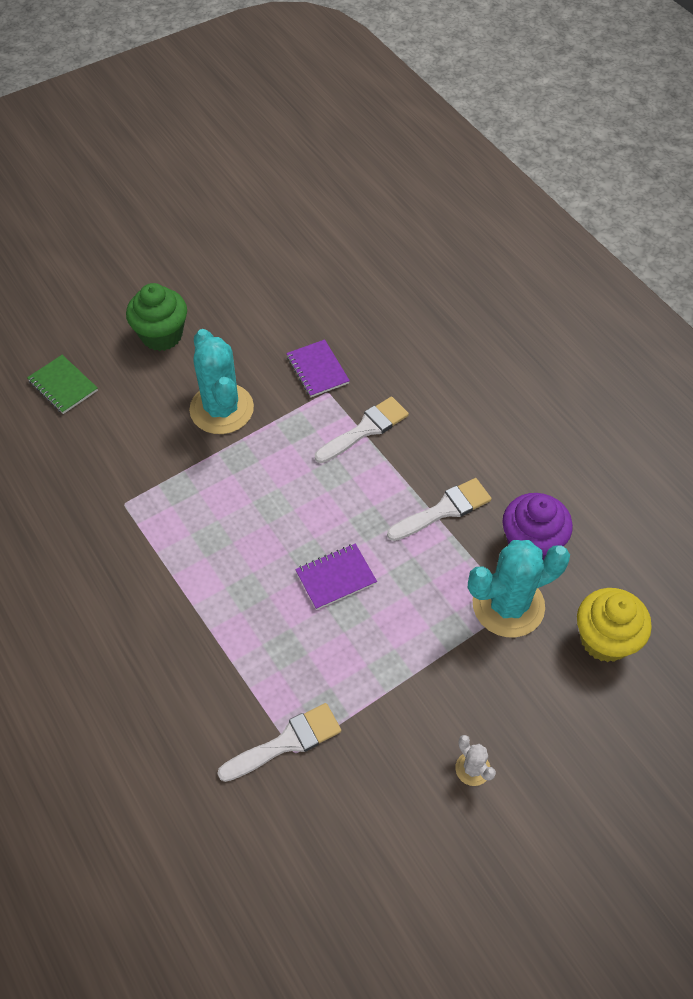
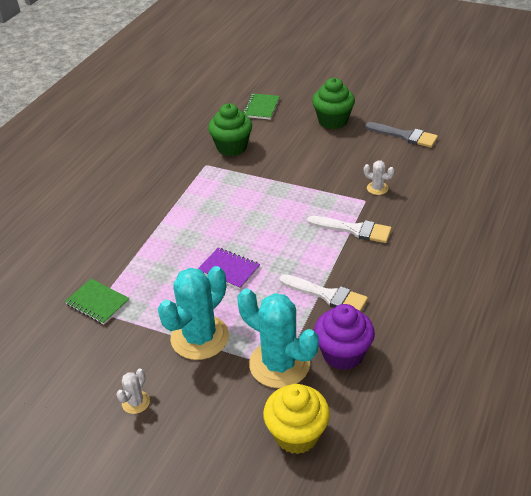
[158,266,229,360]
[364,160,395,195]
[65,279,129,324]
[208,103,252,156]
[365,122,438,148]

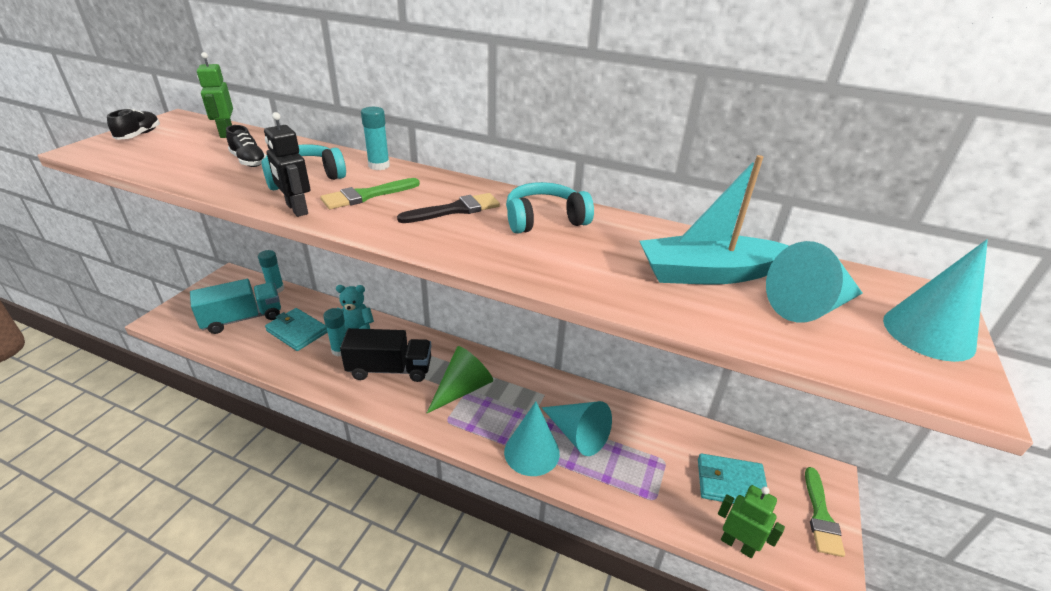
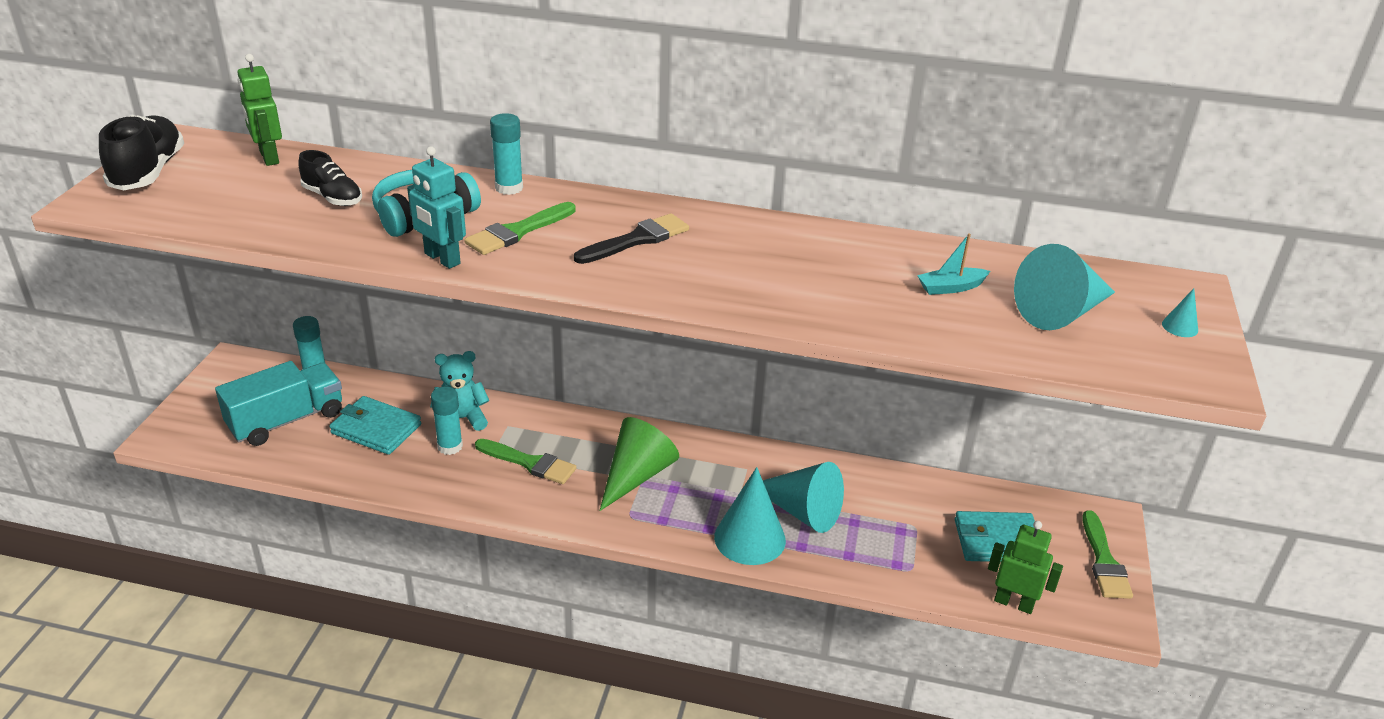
[99,115,184,190]
[407,146,466,269]
[917,233,991,295]
[506,182,594,234] (first image)
[1162,288,1198,337]
[475,439,576,484]

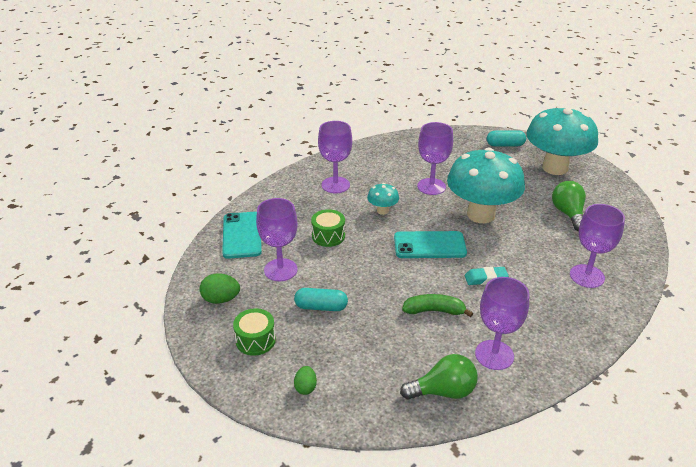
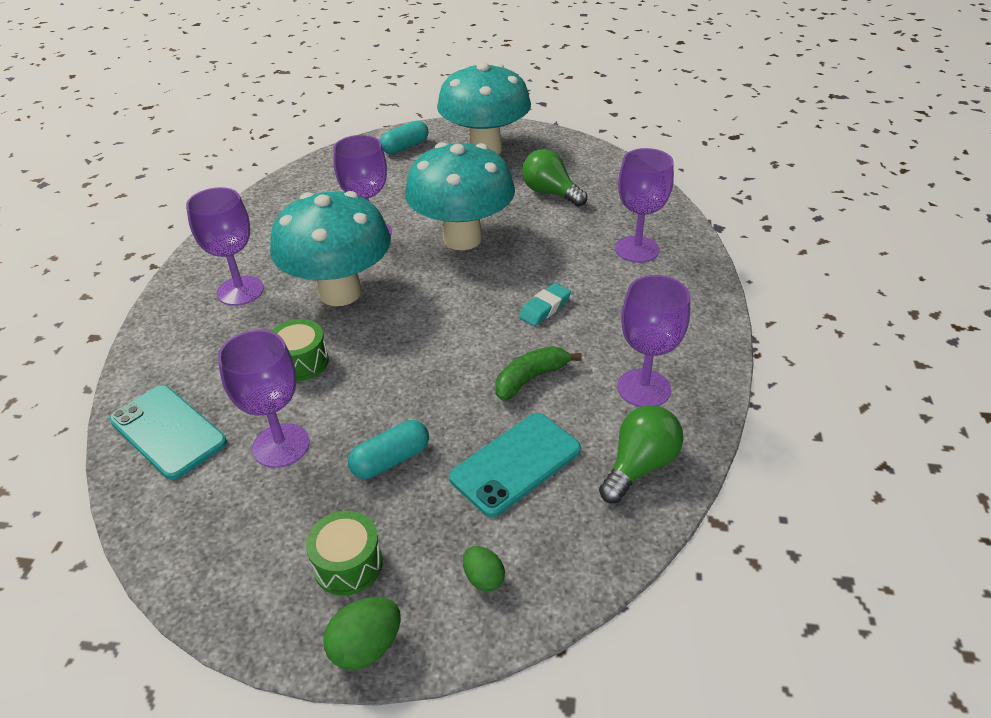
[270,191,391,306]
[449,413,581,517]
[323,597,401,670]

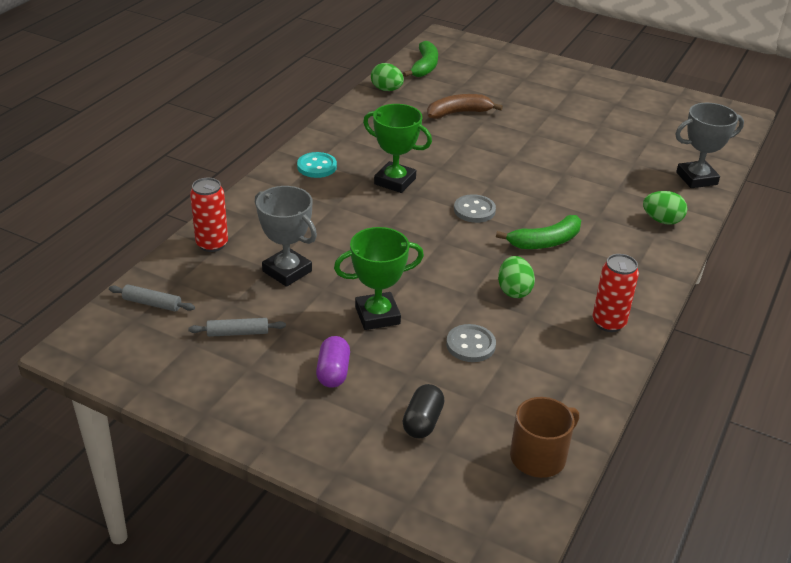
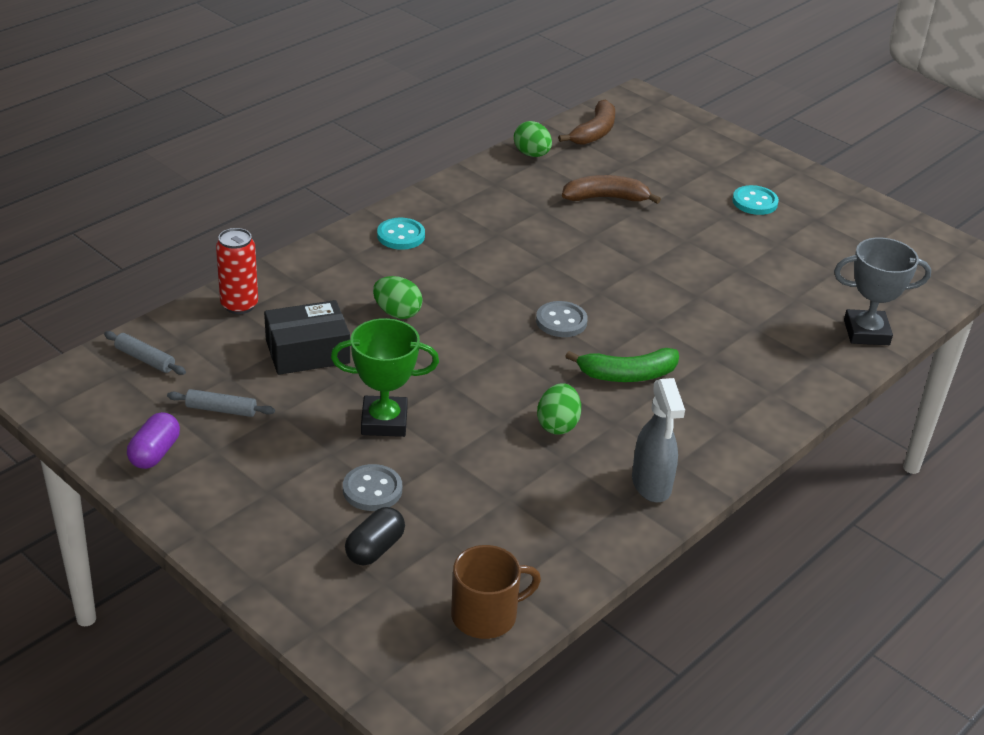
[558,100,615,145]
[363,104,432,193] (first image)
[264,300,350,375]
[373,276,423,319]
[632,378,685,502]
[343,464,402,511]
[127,412,180,469]
[732,185,779,215]

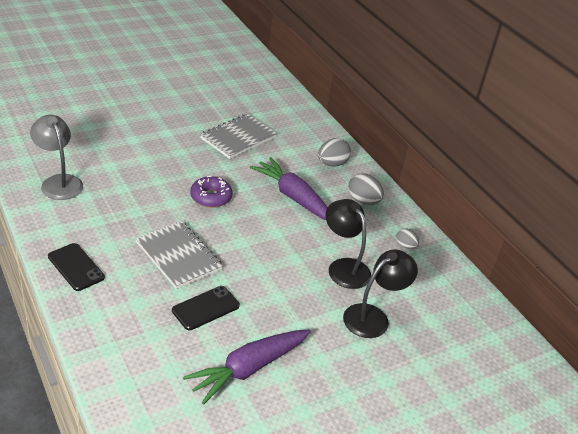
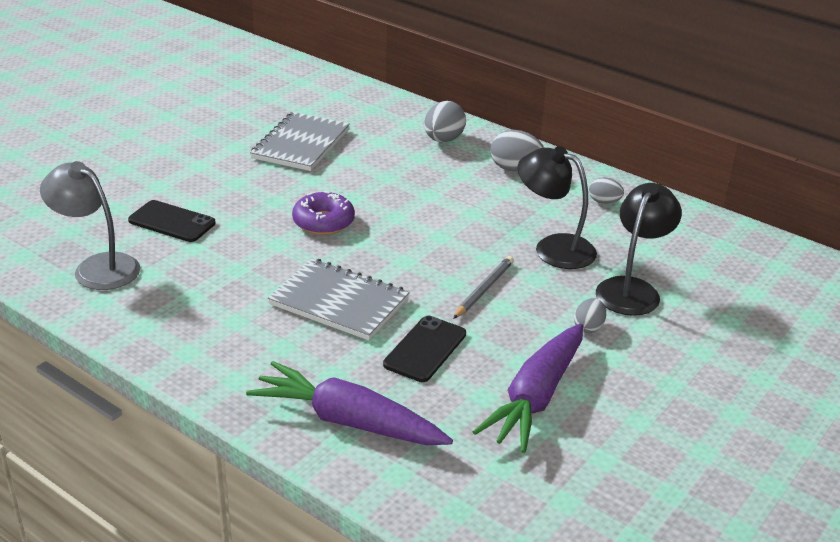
[246,361,453,445]
[128,200,215,242]
[453,256,514,319]
[574,298,606,333]

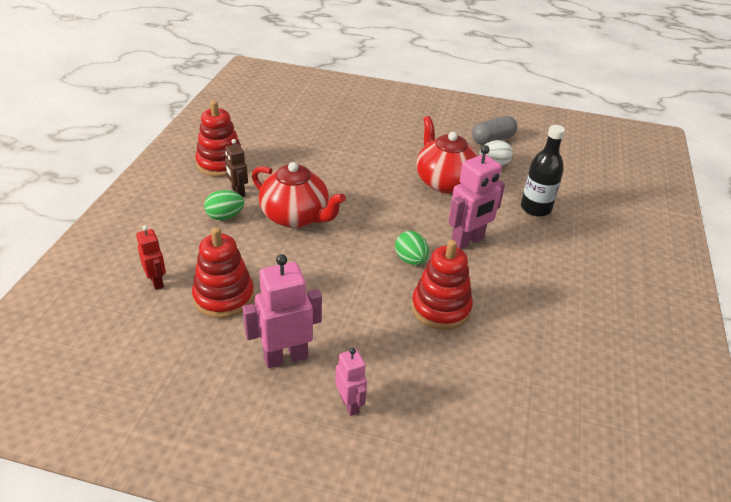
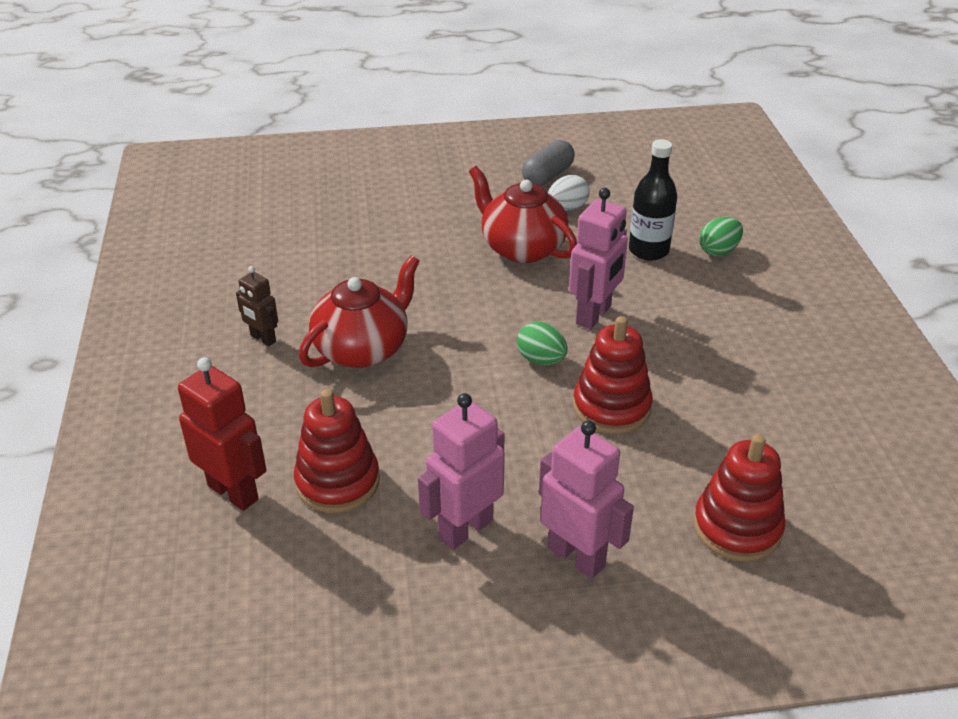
[693,434,785,562]
[299,255,420,368]
[699,217,743,256]
[178,357,266,511]
[539,420,634,578]

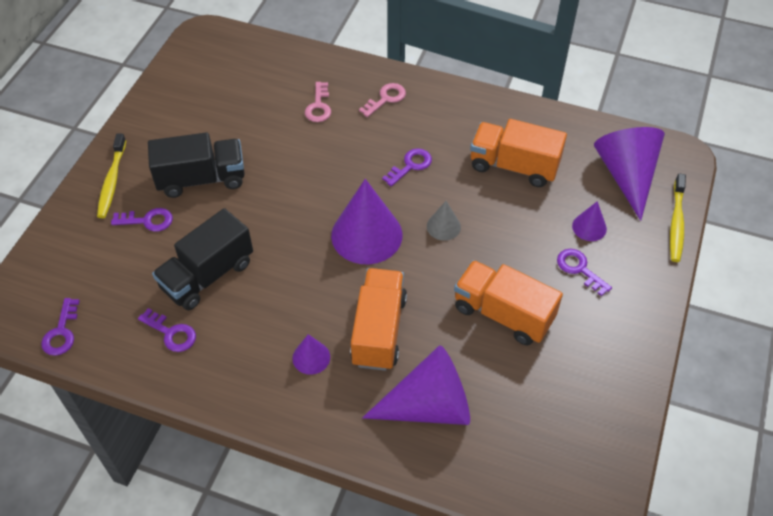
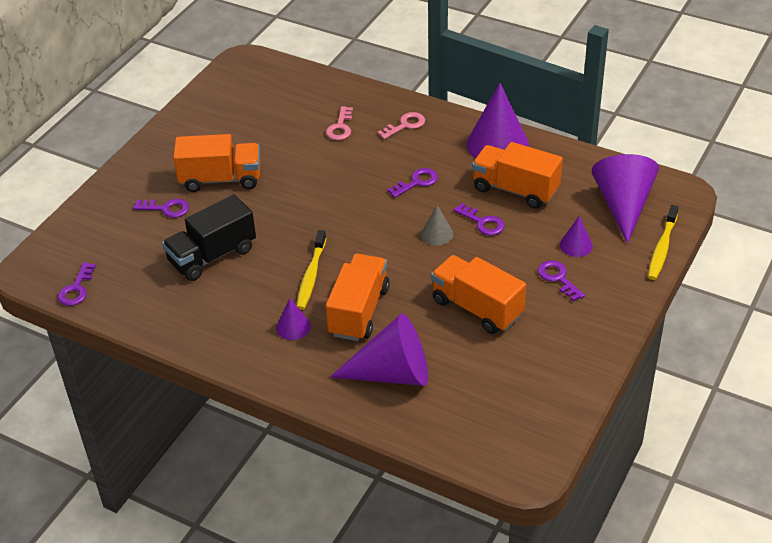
[173,134,260,192]
[297,230,326,310]
[466,83,529,159]
[453,203,505,236]

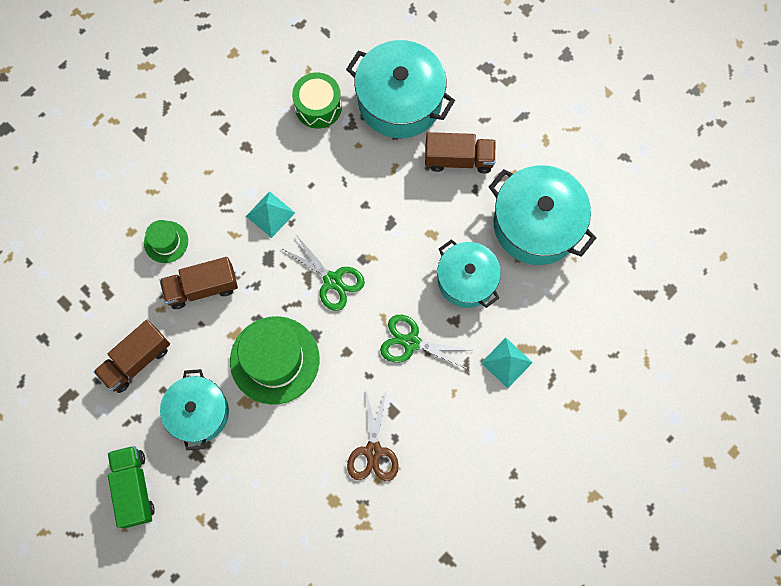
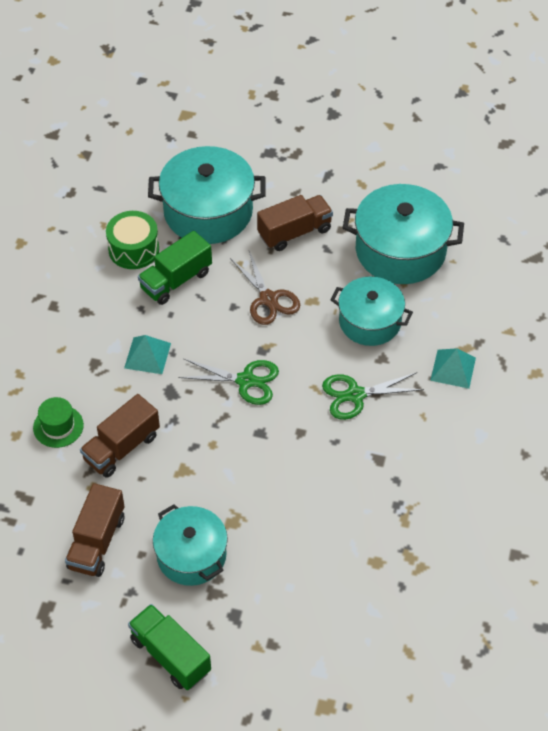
[230,316,320,405] (first image)
[230,251,300,325]
[138,231,212,305]

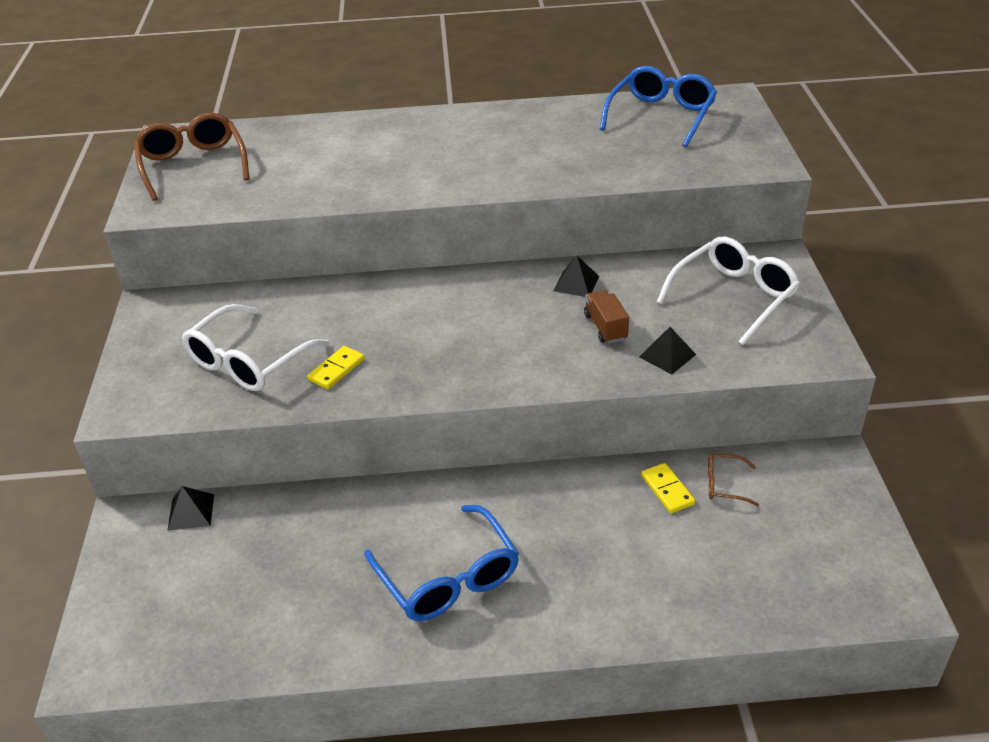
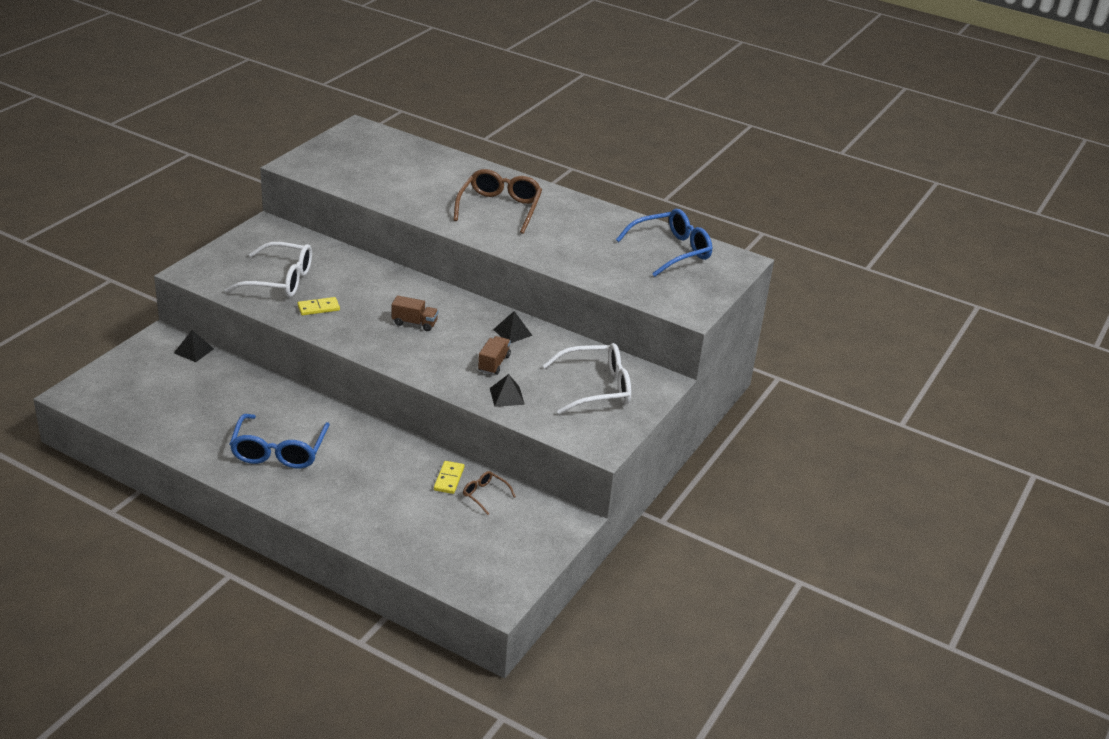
[454,169,542,234]
[225,242,312,297]
[391,295,438,331]

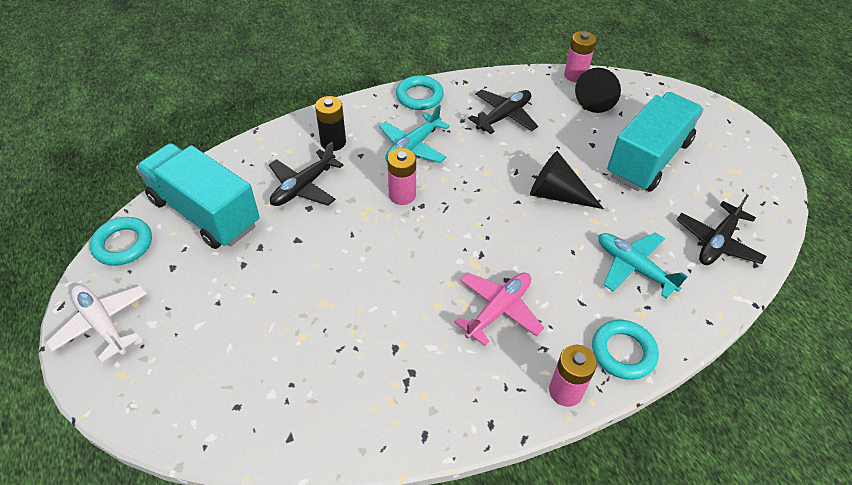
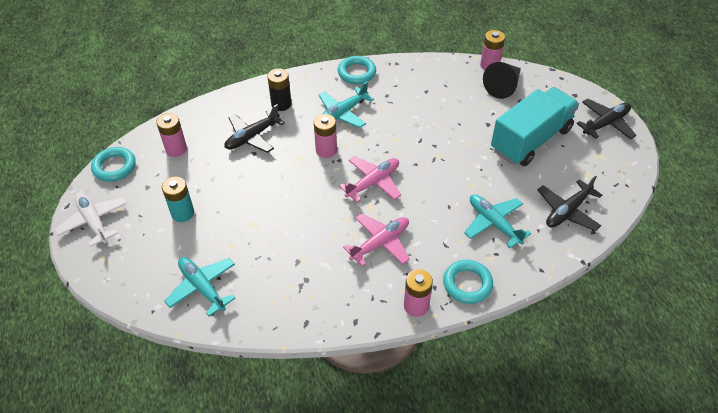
[576,99,636,139]
[156,113,187,157]
[530,151,604,209] (first image)
[339,156,401,203]
[162,177,194,222]
[164,257,236,317]

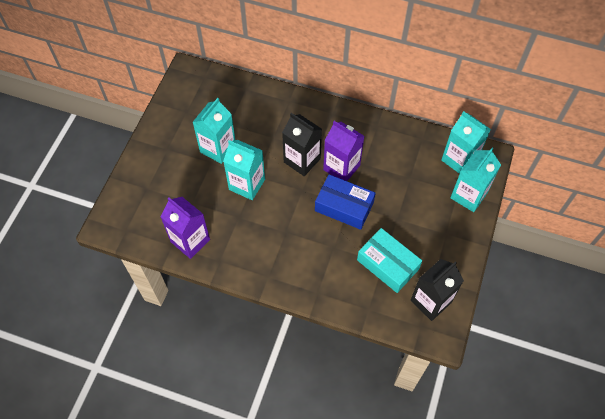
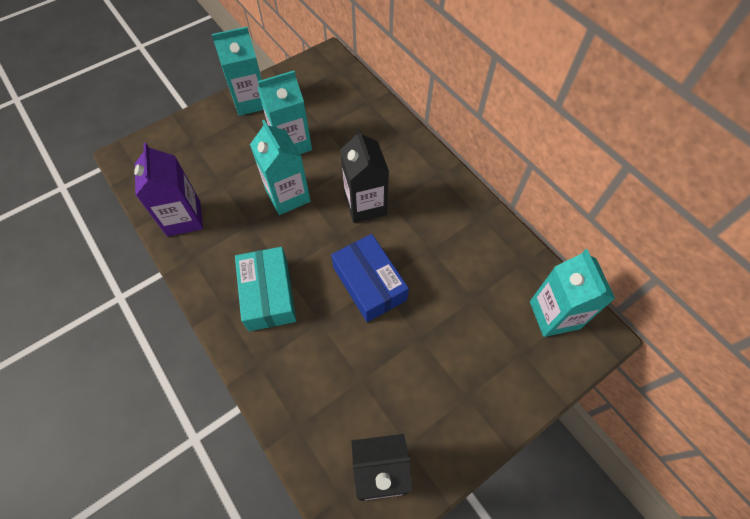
[323,121,364,181] (first image)
[212,27,263,116]
[235,247,296,331]

